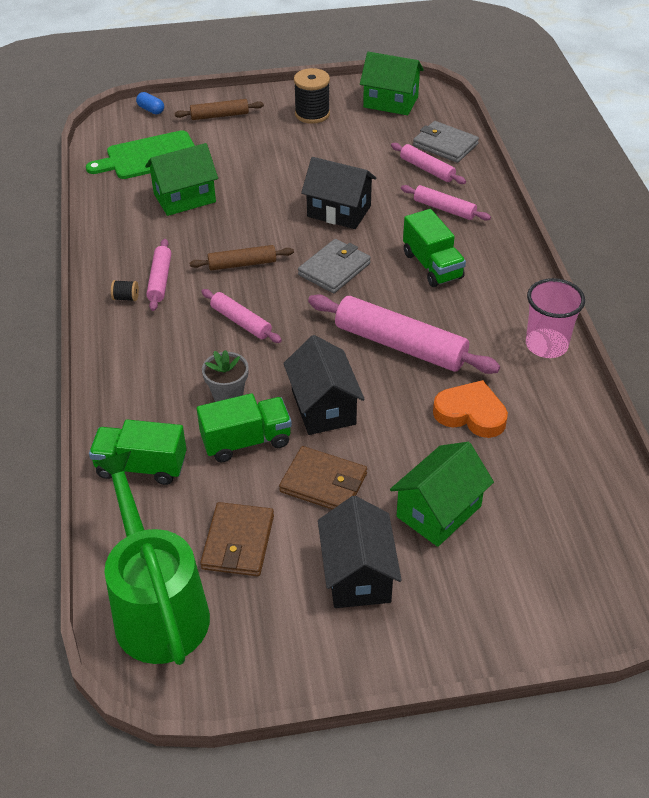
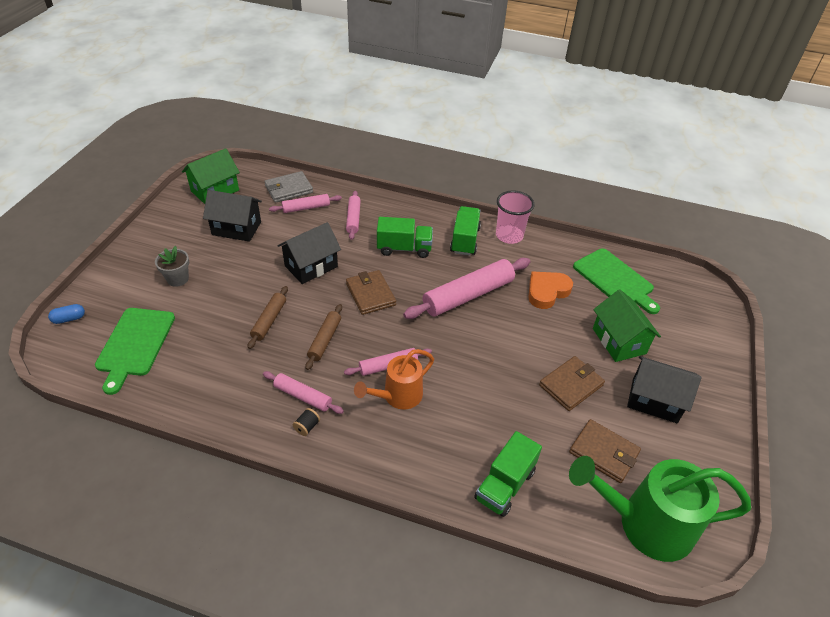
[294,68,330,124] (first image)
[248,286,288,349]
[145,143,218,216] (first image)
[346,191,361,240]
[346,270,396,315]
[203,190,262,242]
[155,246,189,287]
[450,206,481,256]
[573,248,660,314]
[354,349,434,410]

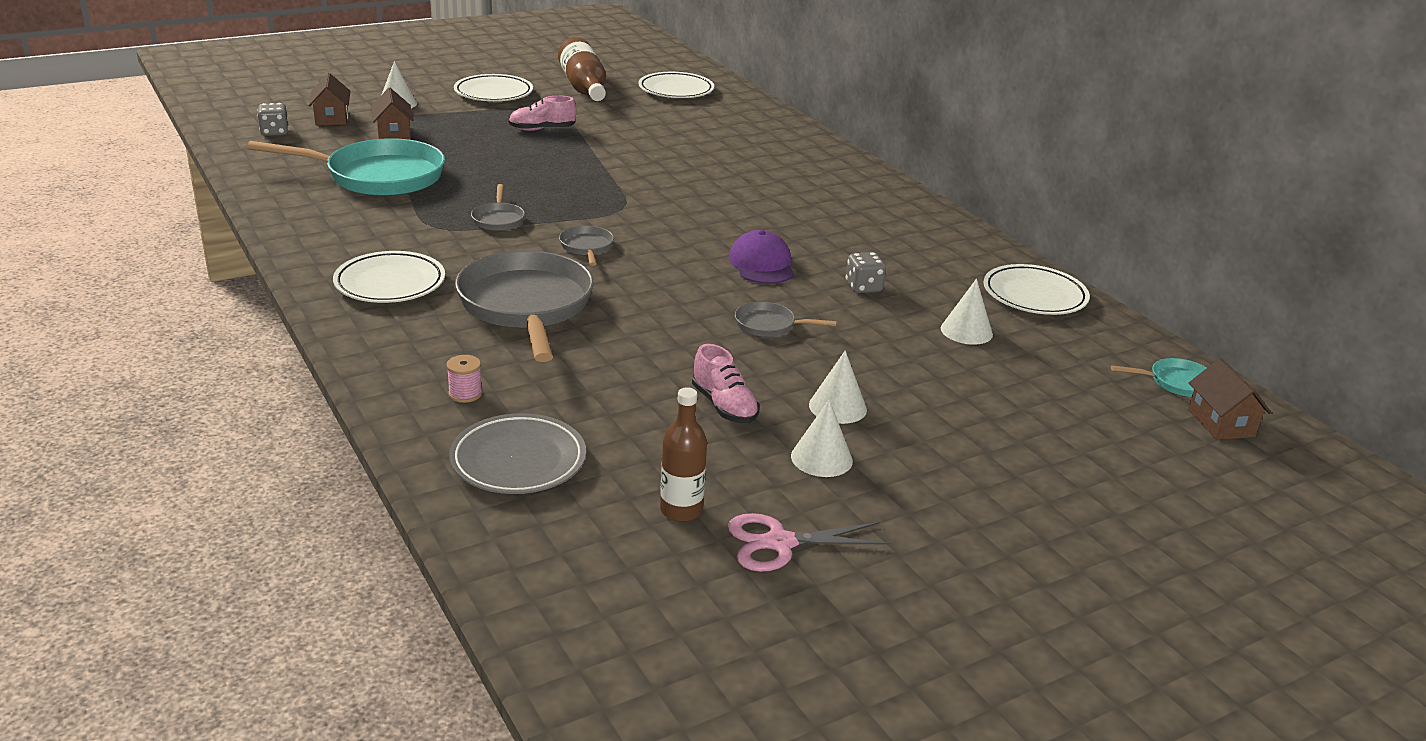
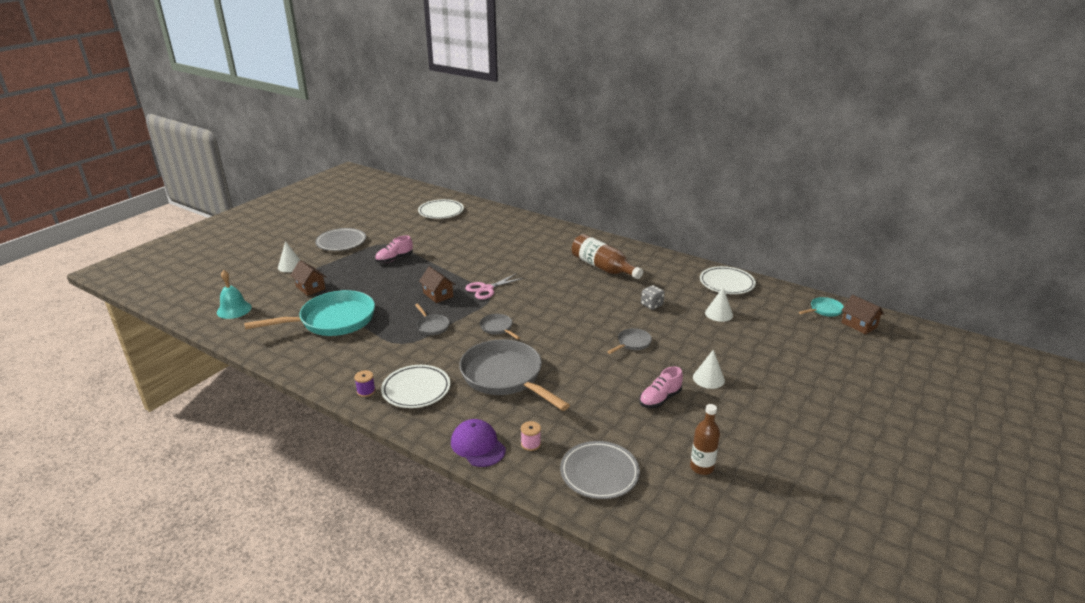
[572,234,643,279]
[419,266,456,303]
[315,228,366,251]
[217,270,252,319]
[451,419,506,467]
[608,328,652,354]
[639,366,683,408]
[791,399,853,477] (first image)
[465,273,524,299]
[354,370,375,397]

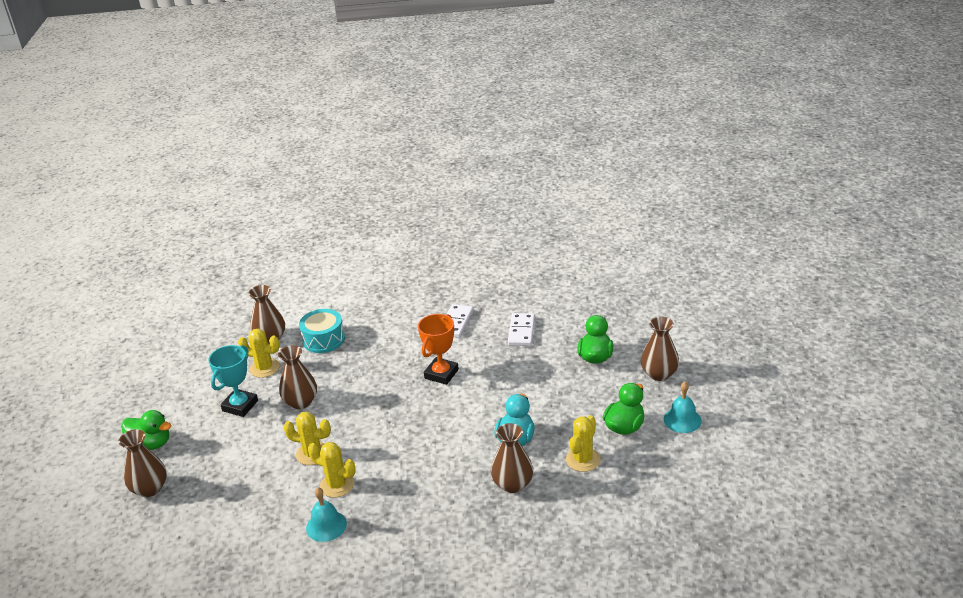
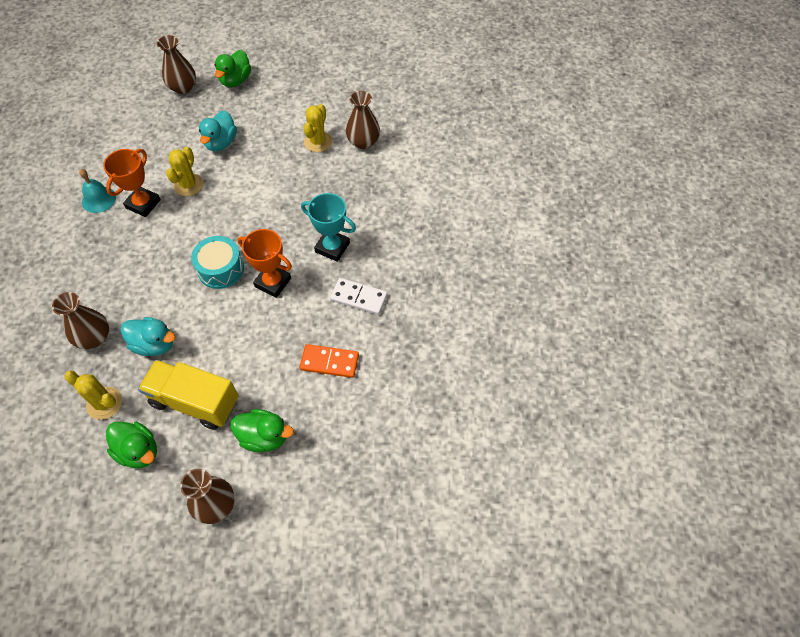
[191,236,244,289]
[300,344,359,378]
[301,193,356,262]
[278,345,317,409] (first image)
[664,382,702,433] (first image)
[103,149,161,217]
[199,110,237,151]
[138,360,239,430]

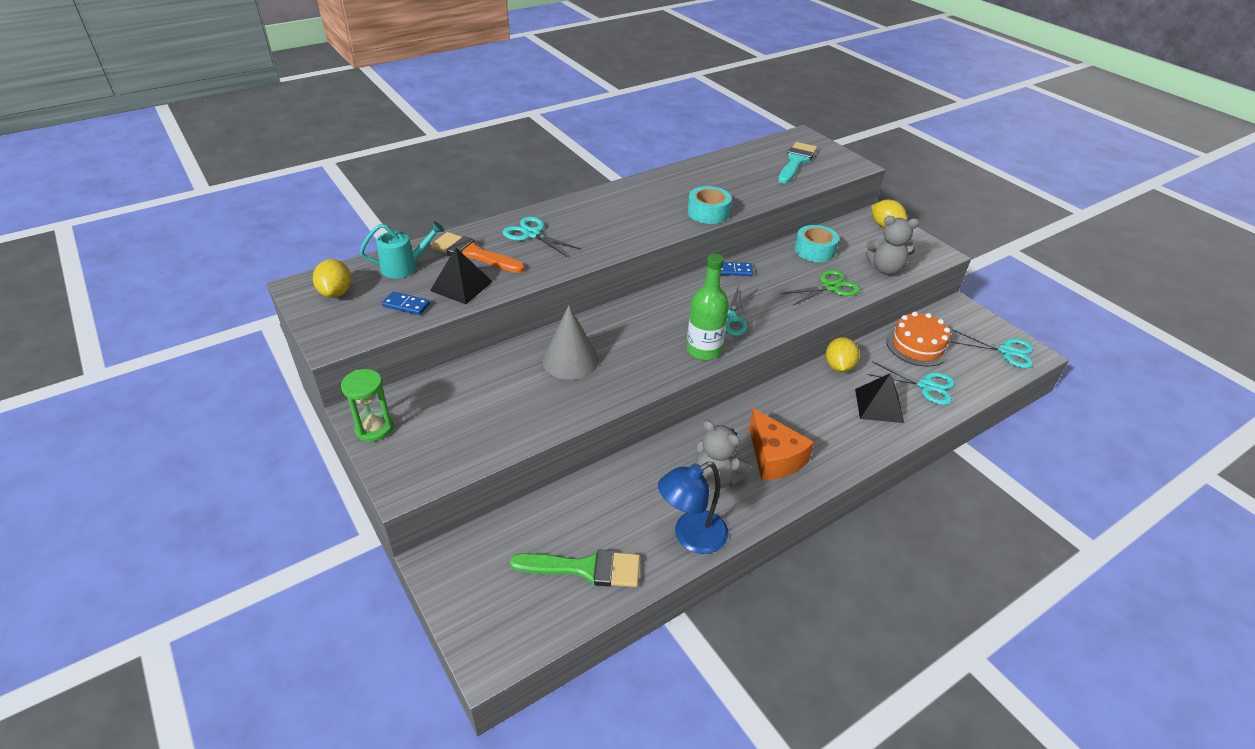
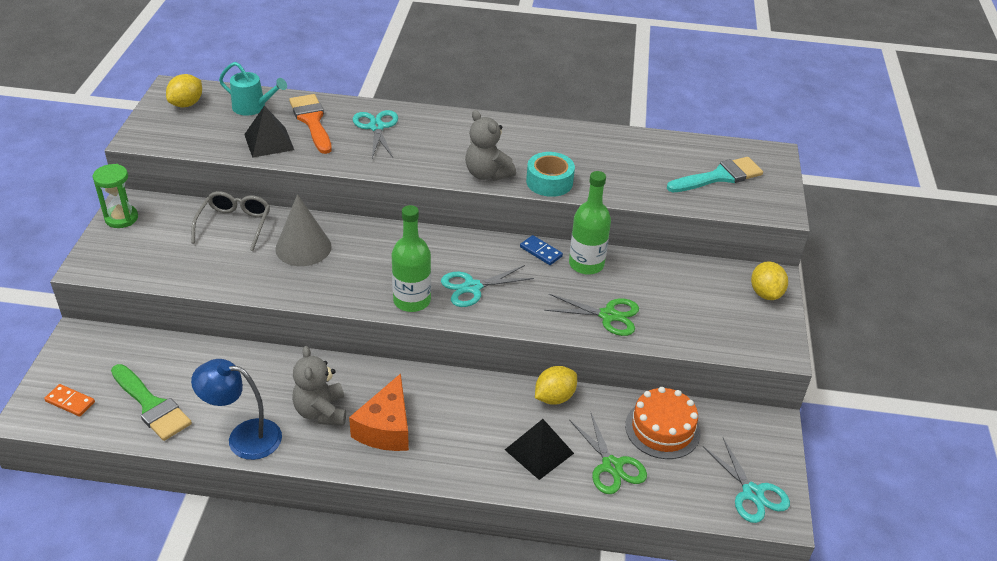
[465,110,516,181]
[795,225,839,262] (first image)
[382,292,430,315] (first image)
[569,413,647,494]
[569,171,611,275]
[191,191,270,251]
[44,384,95,417]

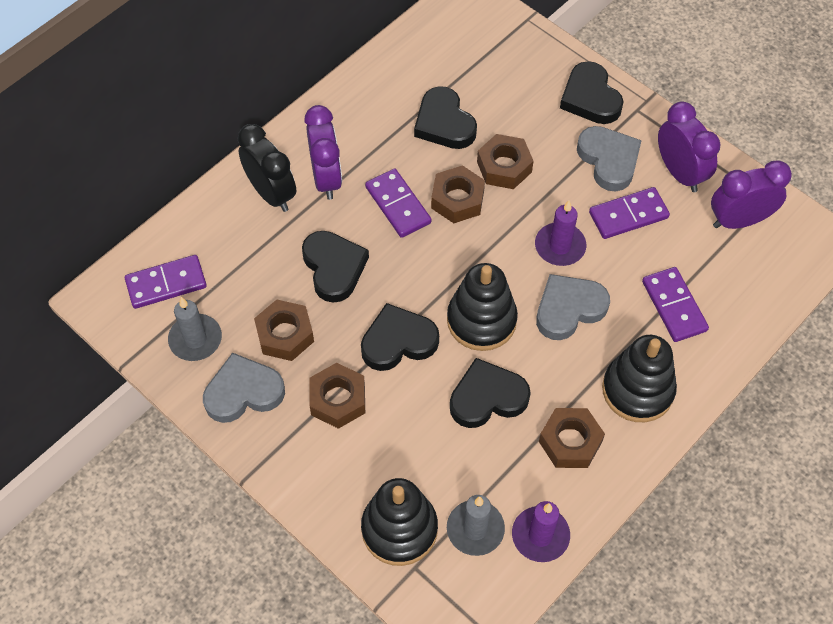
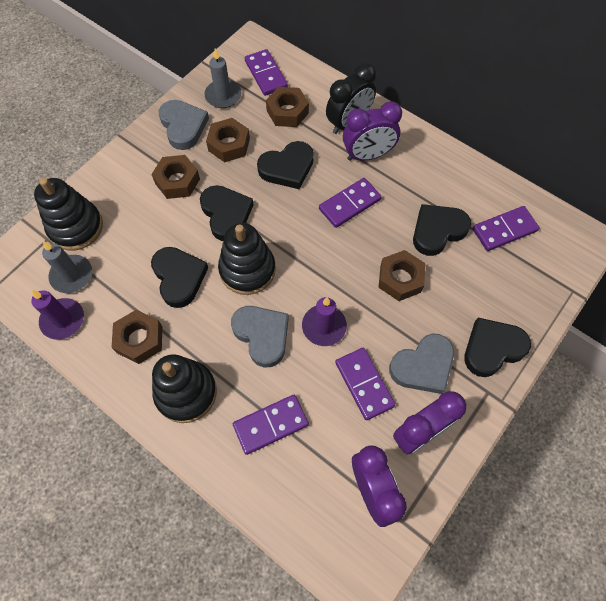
[266,87,309,127]
[473,206,539,251]

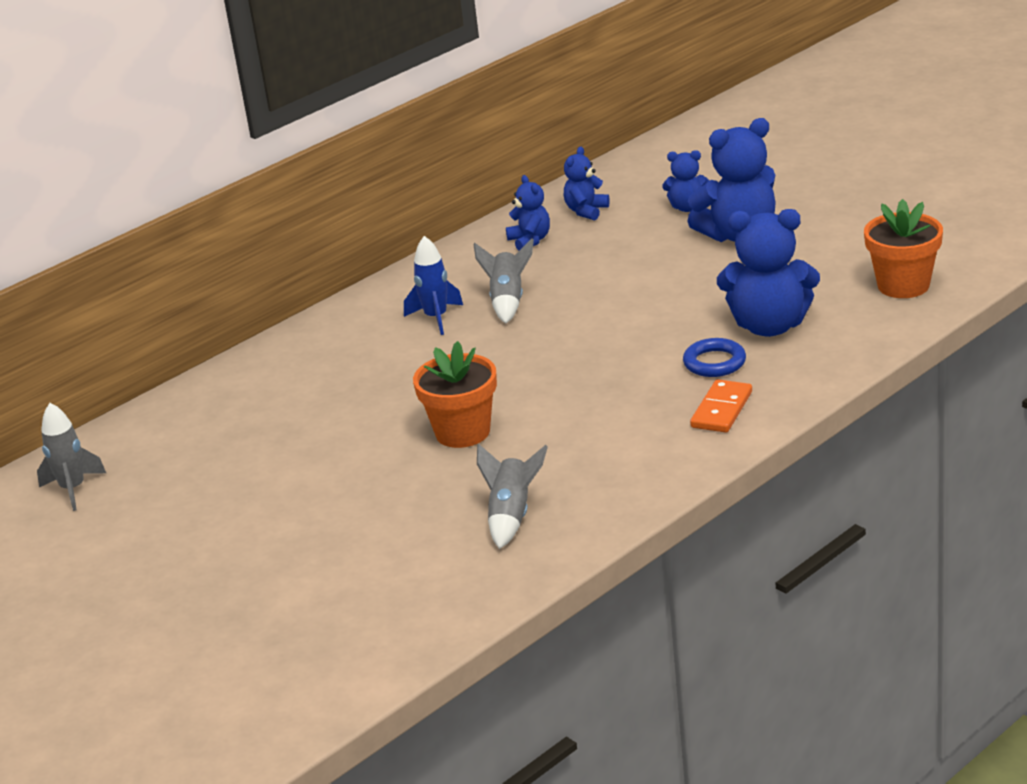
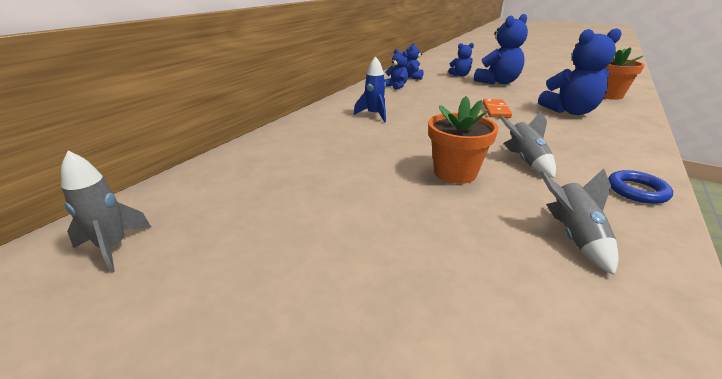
[499,111,556,178]
[608,170,673,204]
[483,99,512,118]

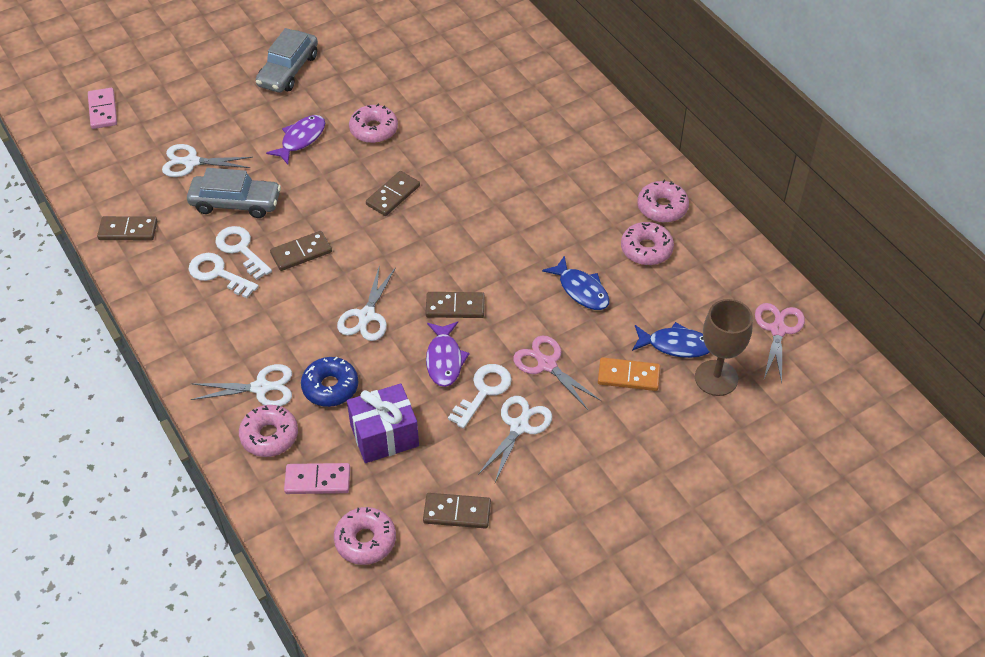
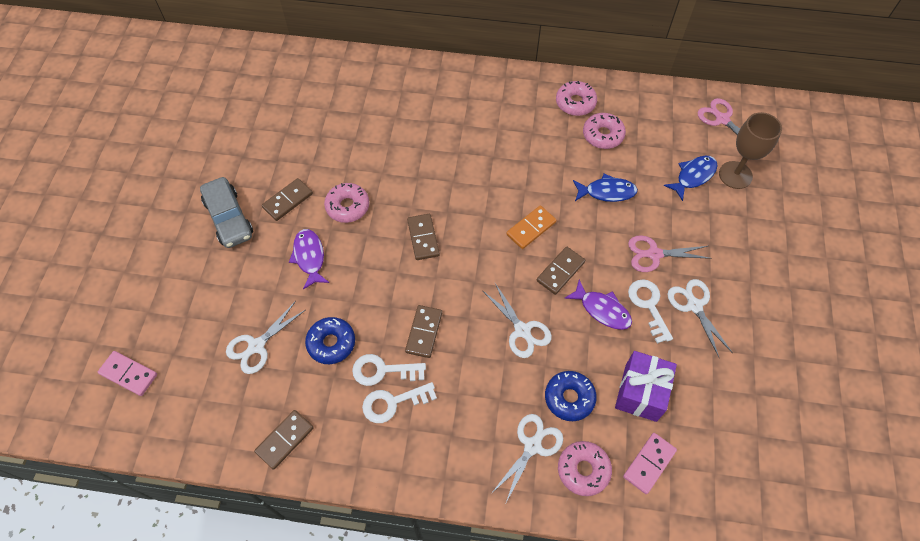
[305,317,355,364]
[506,205,556,249]
[262,178,313,221]
[334,507,396,565] (first image)

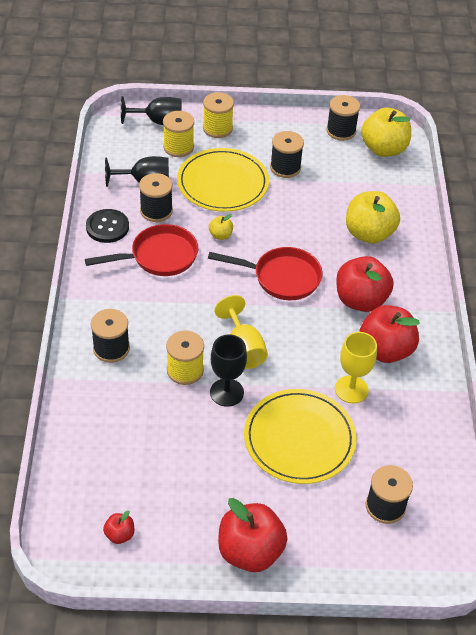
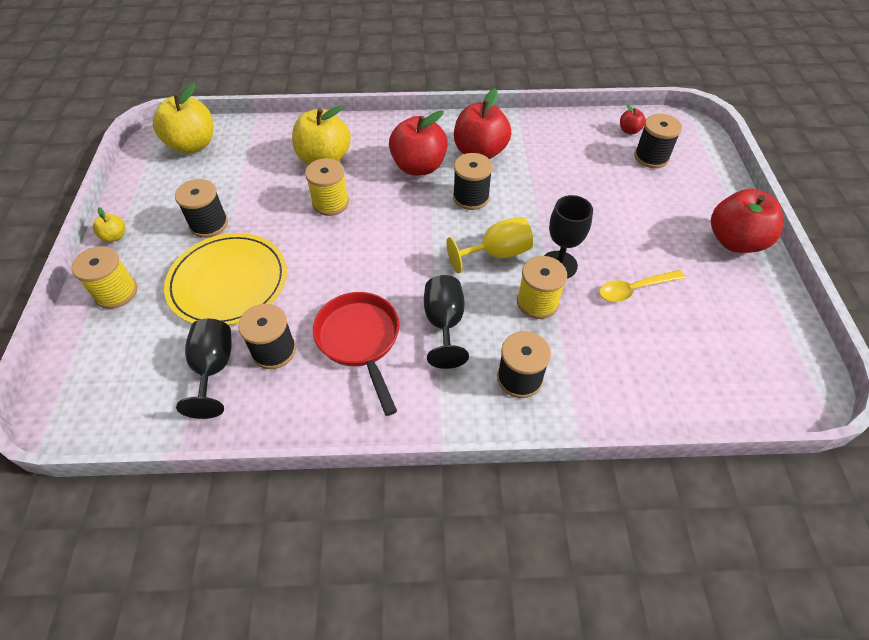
[453,153,493,210]
[424,275,469,369]
[305,158,349,216]
[86,209,129,243] (first image)
[93,207,125,242]
[208,247,323,300] (first image)
[335,332,377,403] (first image)
[244,389,357,484] (first image)
[620,104,646,134]
[599,270,685,302]

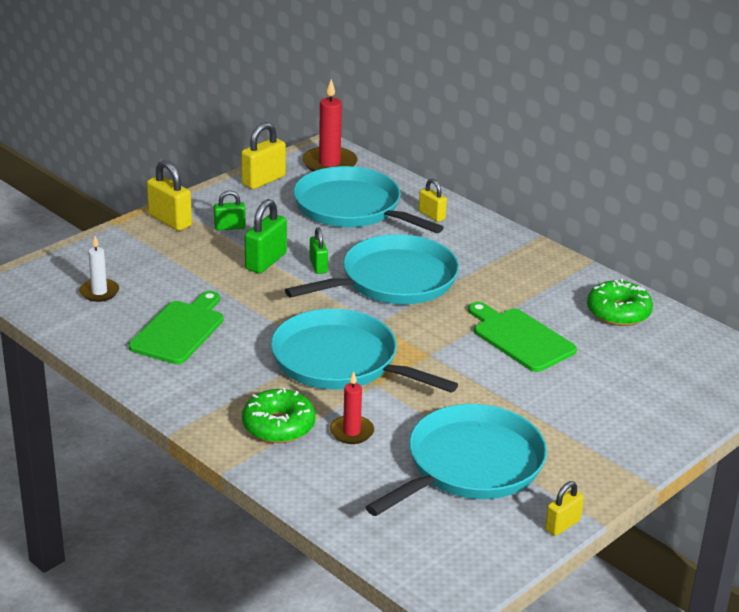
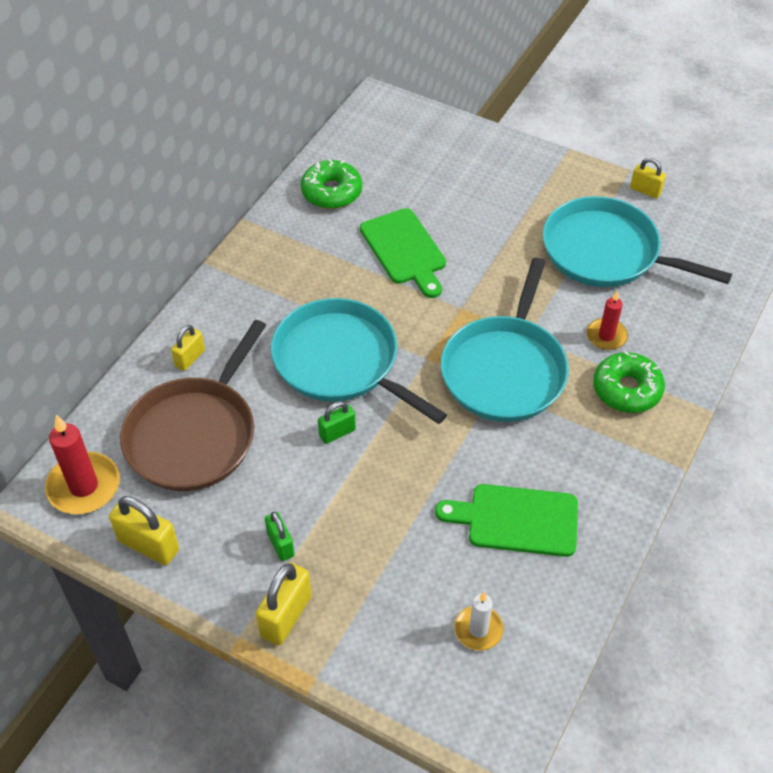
[120,320,266,491]
[245,199,287,273] (first image)
[360,208,446,298]

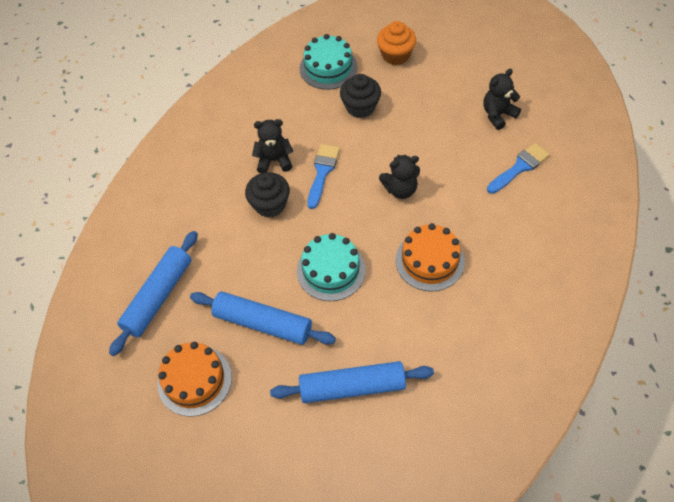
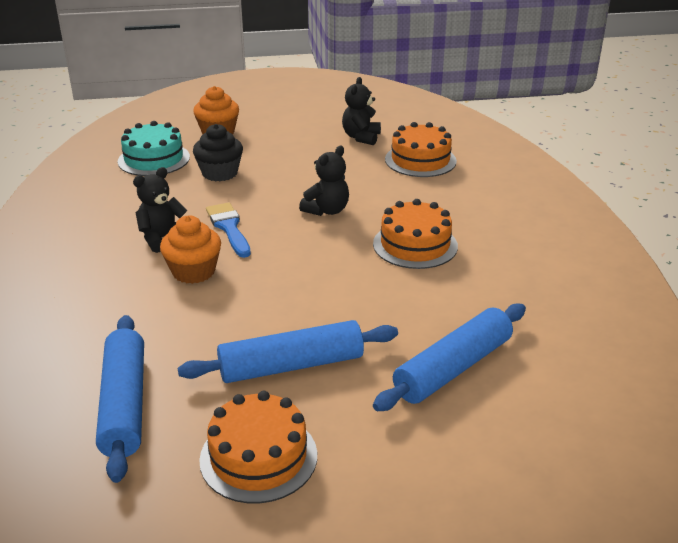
[385,122,457,177]
[160,216,221,284]
[297,233,366,301] (first image)

